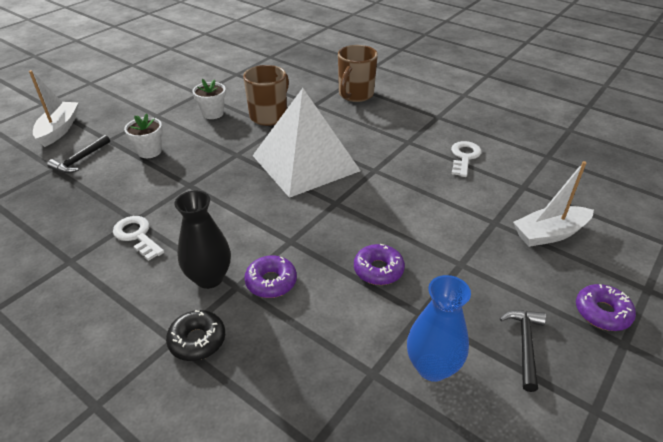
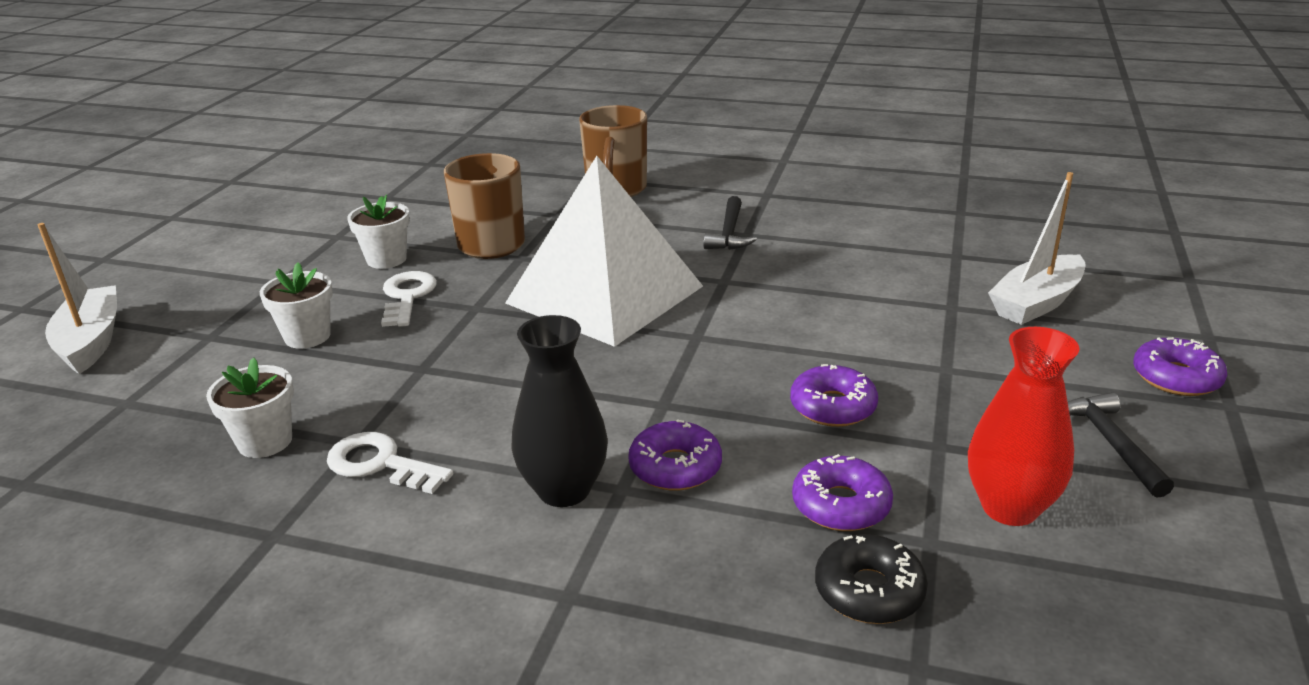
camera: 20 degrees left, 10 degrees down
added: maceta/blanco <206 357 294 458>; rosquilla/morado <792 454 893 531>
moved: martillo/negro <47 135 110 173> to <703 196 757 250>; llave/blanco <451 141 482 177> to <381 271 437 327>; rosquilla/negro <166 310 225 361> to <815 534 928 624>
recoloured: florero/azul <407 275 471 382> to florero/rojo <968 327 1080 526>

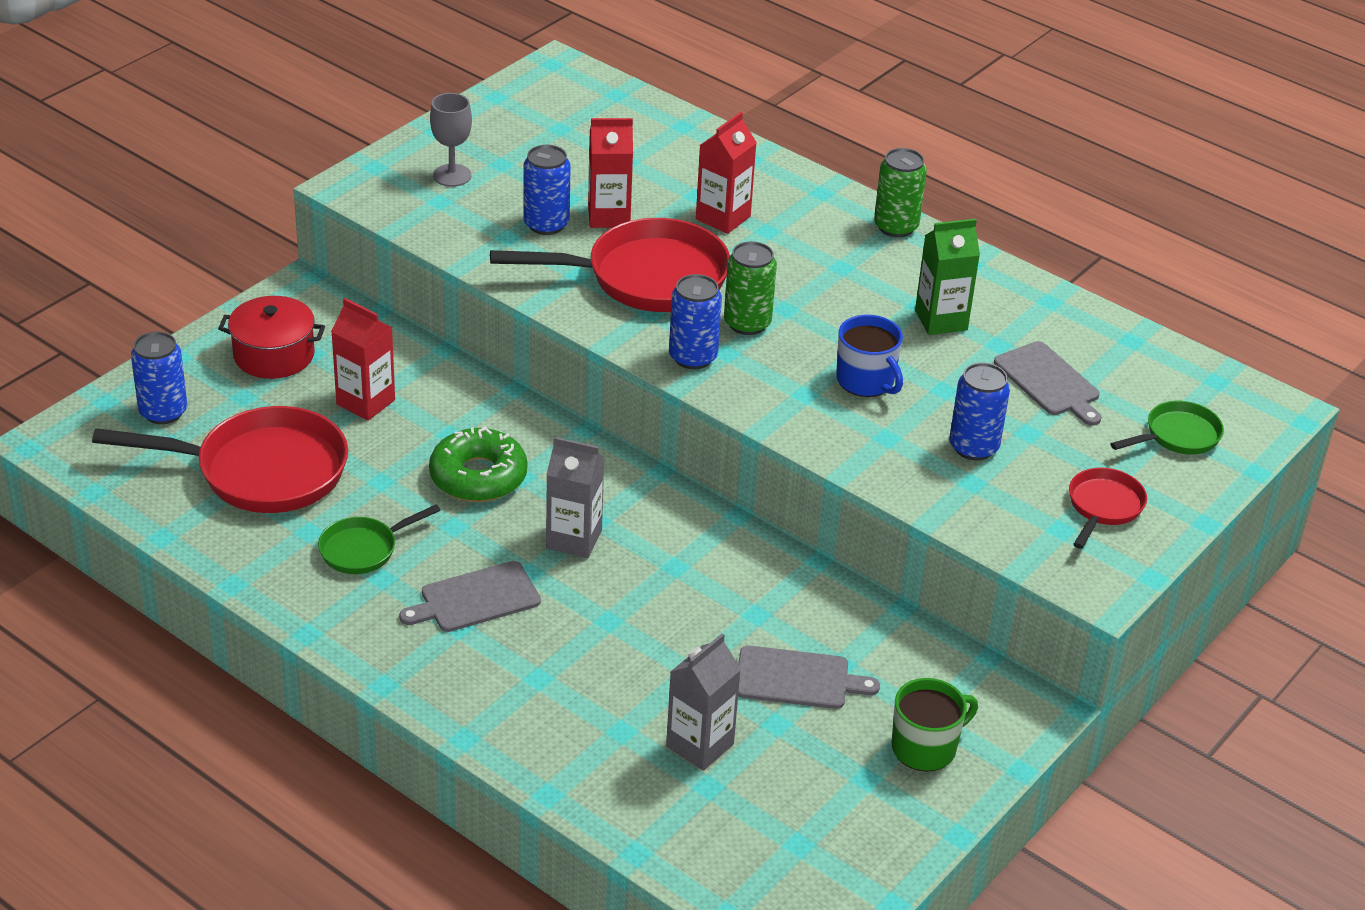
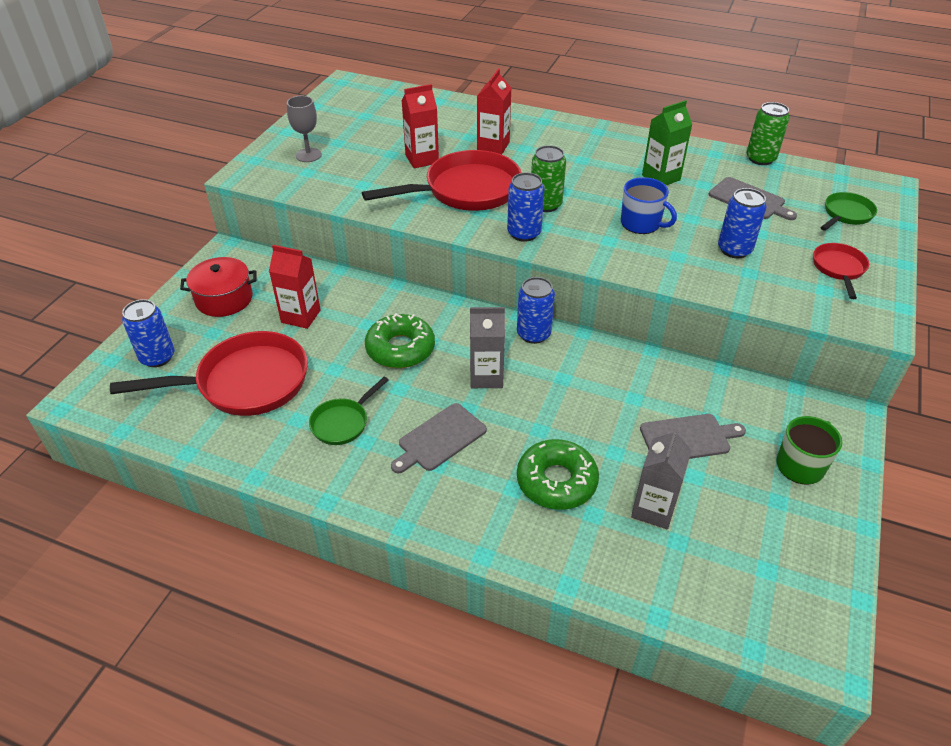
camera: 15 degrees left, 5 degrees up
added: rosquilla/verde <517 439 599 510>
moved: lata/azul <523 145 571 235> to <517 277 555 344>; lata/verde <874 148 927 237> to <747 102 790 165>

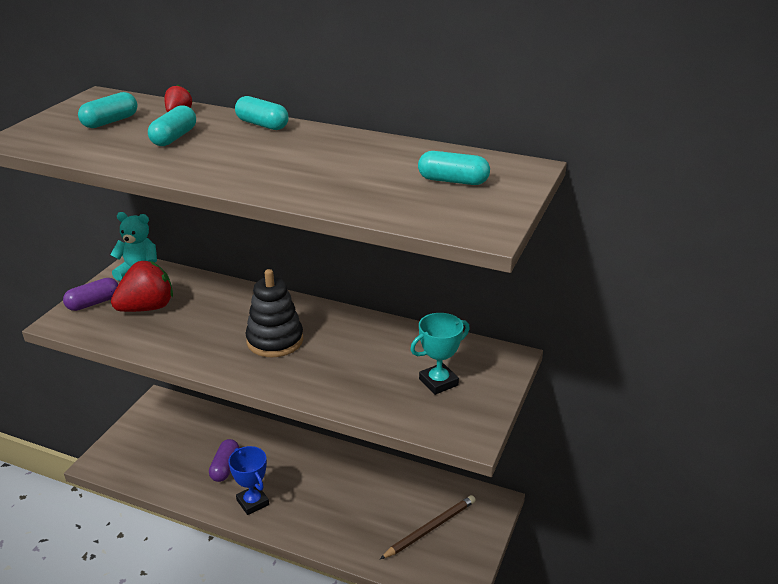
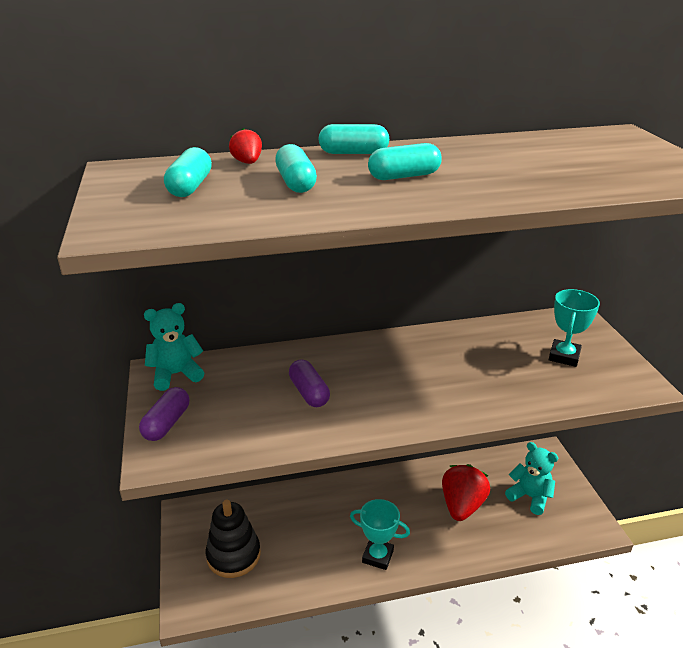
camera: 35 degrees left, 0 degrees up
moved: cápsula/turquesa <418 151 490 185> to <368 143 442 180>; fresa/rojo <111 261 173 312> to <442 464 490 521>; juguete apilable/negro <245 269 303 357> to <206 500 261 578>; cápsula/morado <209 439 239 482> to <289 359 330 407>
replaced: lápiz/marrón <380 495 476 559> to osito/turquesa <505 442 558 515>
recoloured: trofeo/azul <228 446 269 515> to trofeo/turquesa <350 499 410 570>

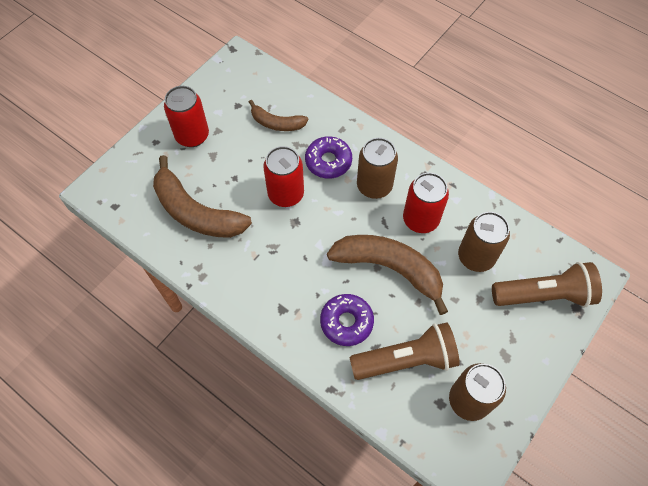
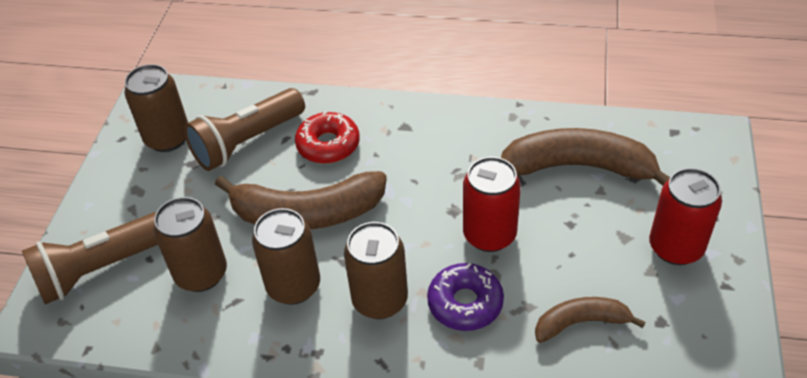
camera: 155 degrees right, 15 degrees down
recoloured: lata/rojo <403 173 449 233> to lata/marrón <252 208 320 305>; rosquilla/morado <320 294 374 346> to rosquilla/rojo <295 111 360 164>

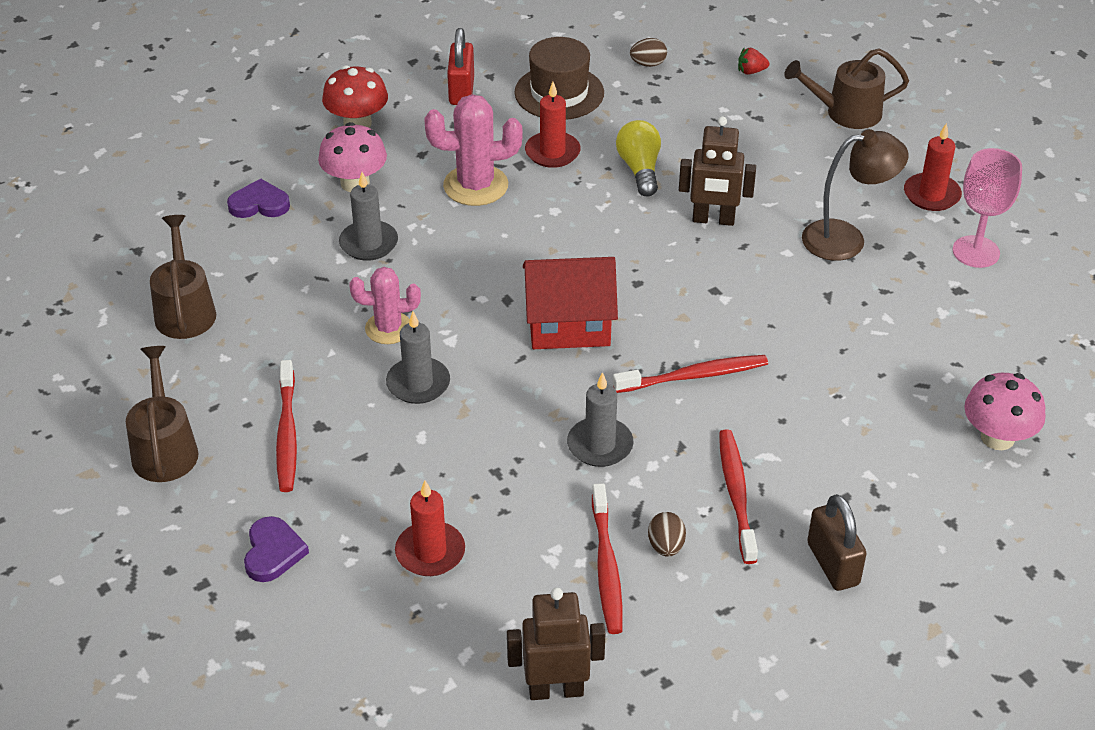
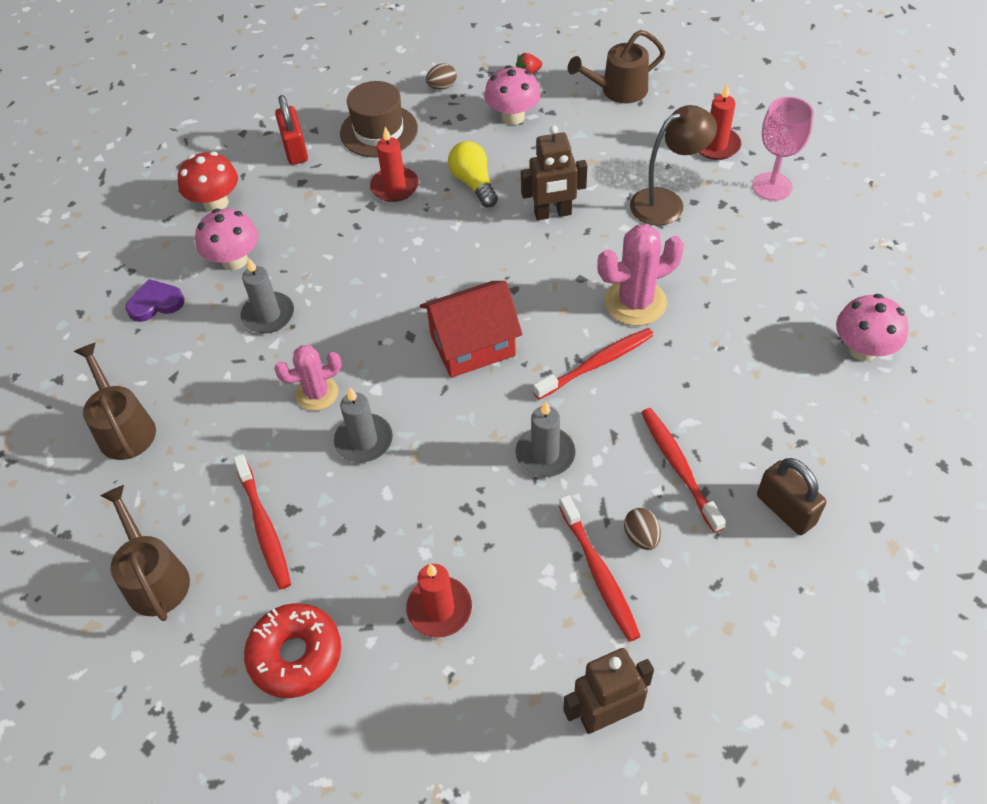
camera: 15 degrees left, 10 degrees up
added: seta/rosa <484 65 540 125>
moved: cactus/rosa <424 94 523 206> to <597 224 684 326>
replaced: corazón/morado <244 516 309 582> to rosquilla/rojo <244 603 341 698>

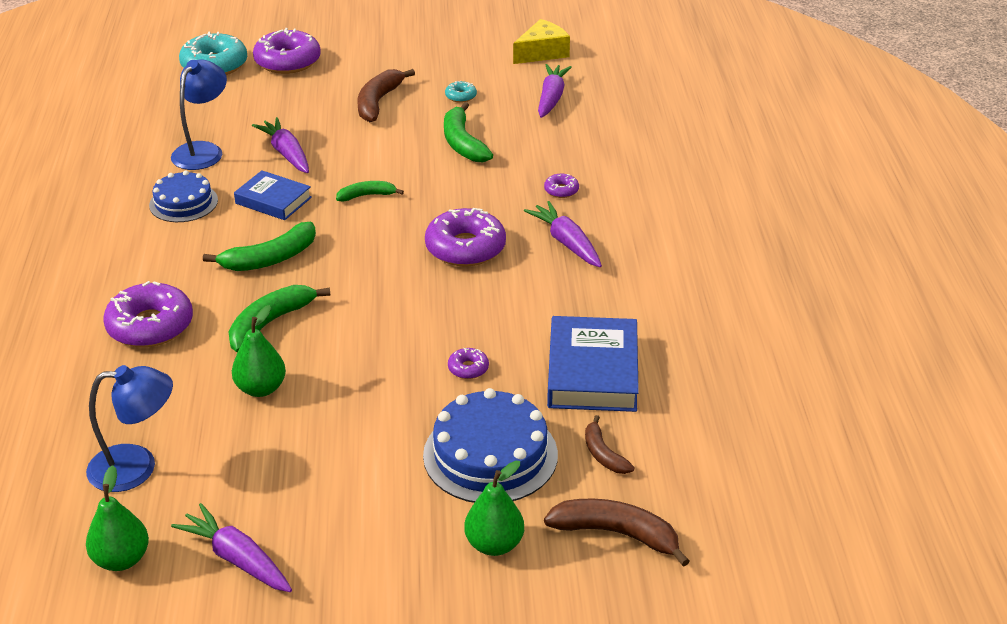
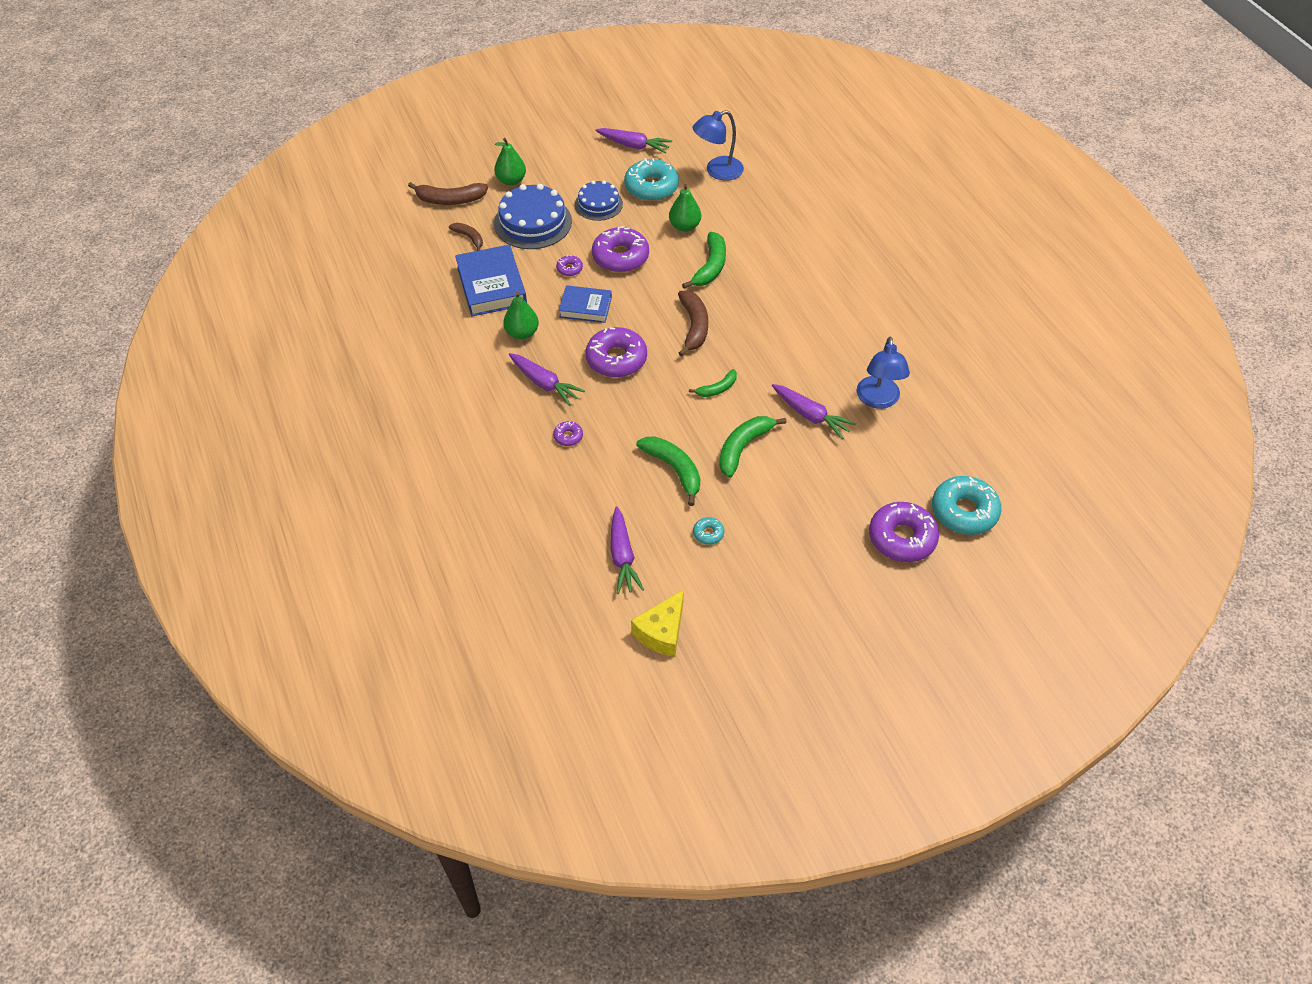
camera: 160 degrees right, 15 degrees up
added: rosquilla/turquesa <624 158 679 201>
moved: plátano/marrón <358 69 415 122> to <678 290 708 357>; tarta/azul <149 170 218 222> to <575 181 623 221>; libro/azul <234 170 312 220> to <559 285 612 323>; plátano/verde <203 222 316 271> to <719 416 786 478>; rosquilla/morado <103 281 193 347> to <592 226 649 272>; pera/verde <86 465 149 571> to <503 292 539 340>

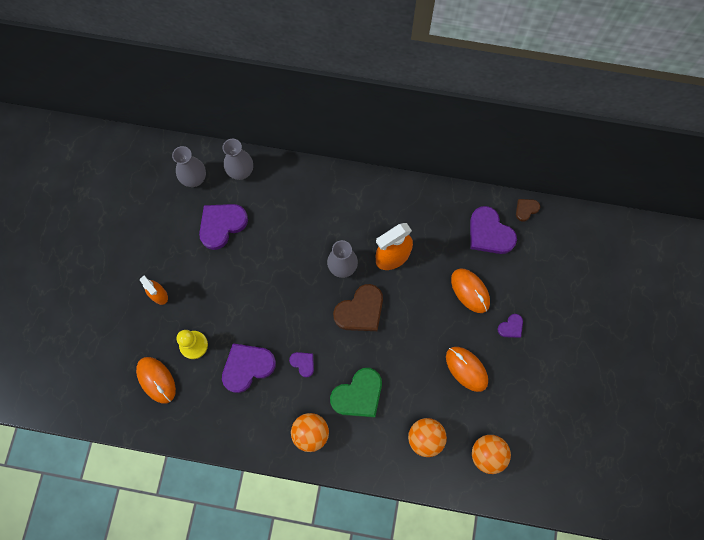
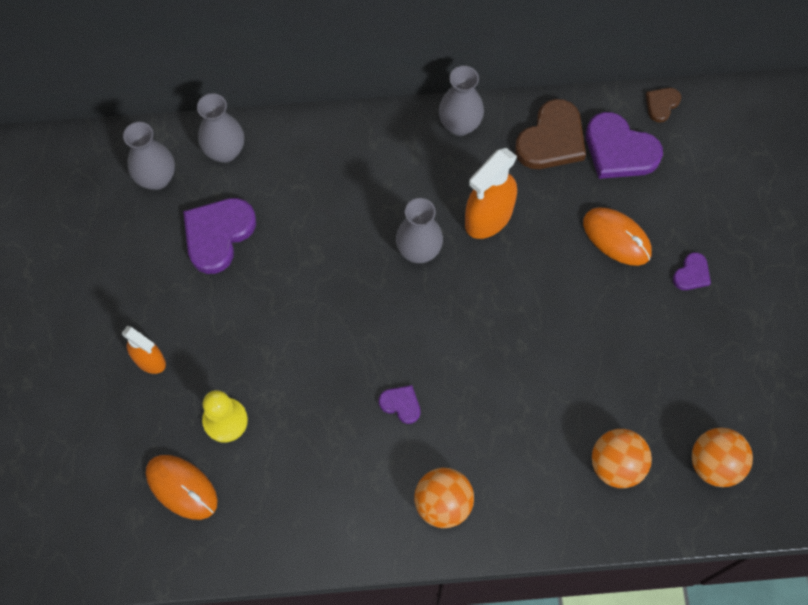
camera: 15 degrees left, 5 degrees down
removed: corazón/morado <222 343 276 393>; ratón/naranja <446 347 488 392>; corazón/verde <330 368 382 418>
added: florero/gris <439 66 484 136>
moved: corazón/marrón <333 284 383 331> to <515 99 586 169>

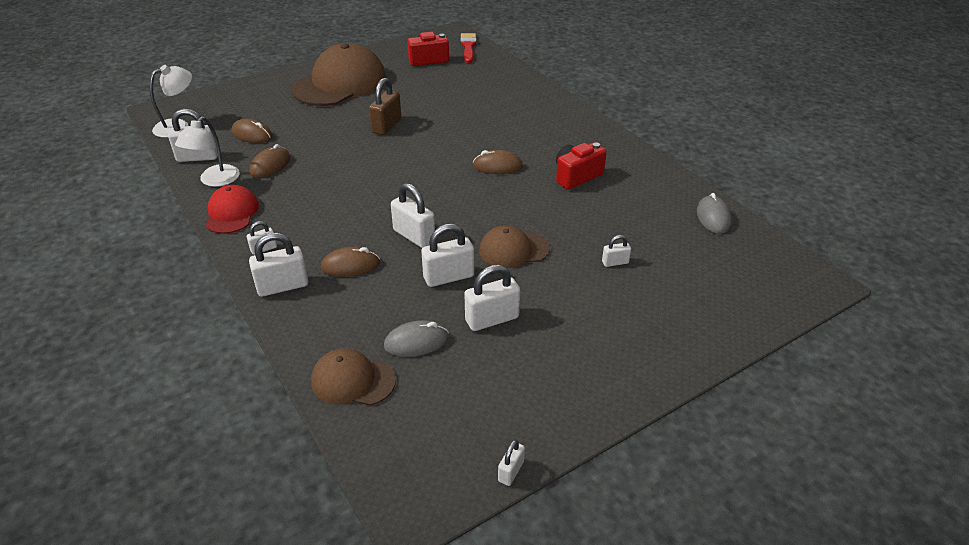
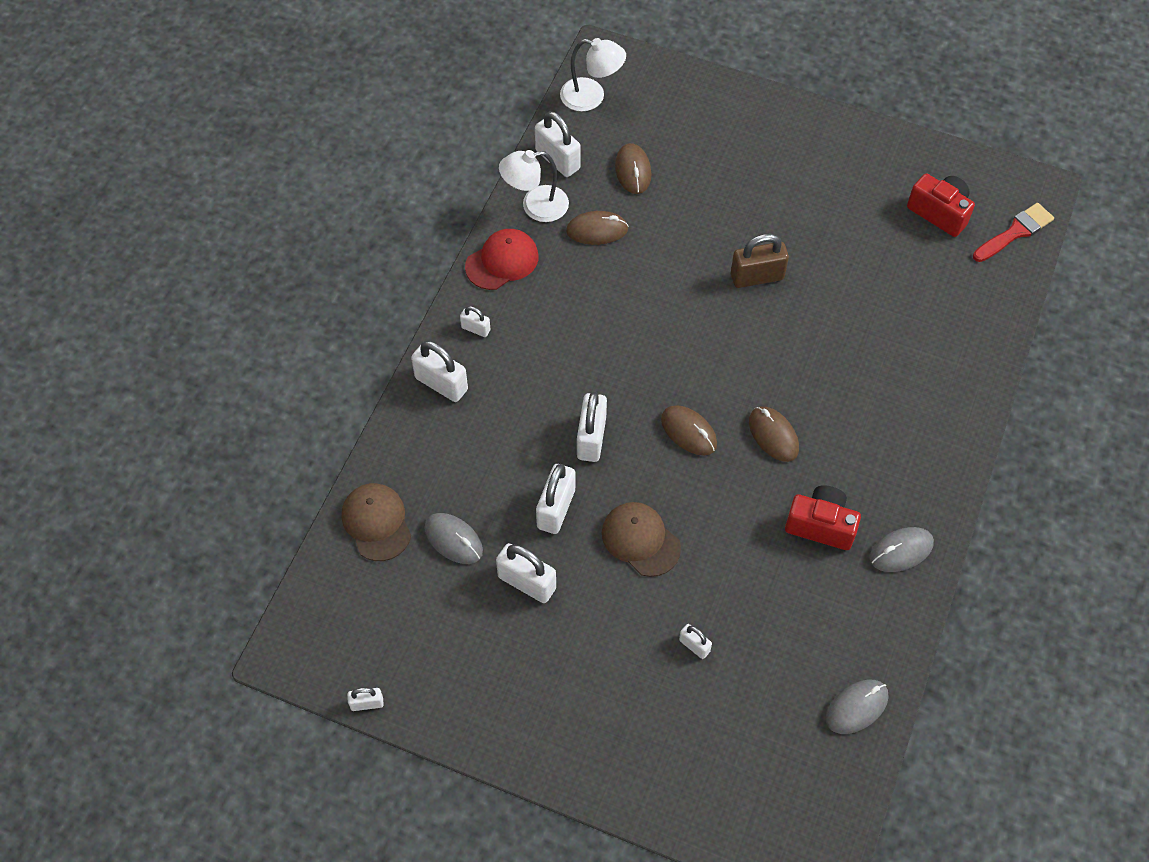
camera: 55 degrees right, 20 degrees up
removed: gorra/marrón <291 43 386 106>
added: ratón/gris <870 527 934 572>
moved: ratón/marrón <321 246 380 277> to <661 405 717 455>
turned: candado/blanco <421 224 474 287> = <536 464 575 534> 75 degrees clockwise

